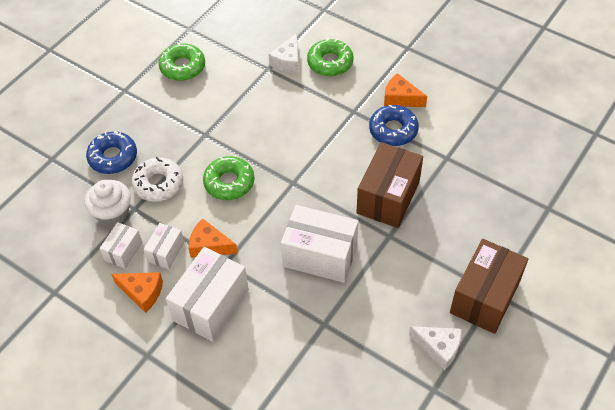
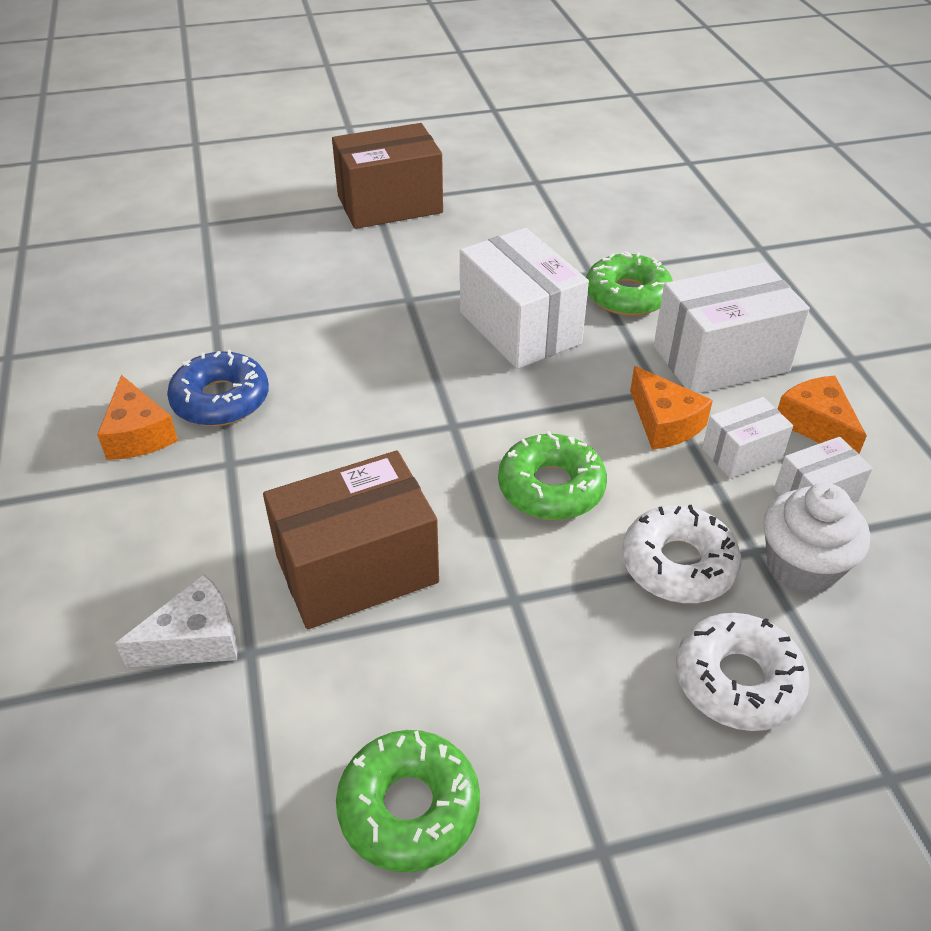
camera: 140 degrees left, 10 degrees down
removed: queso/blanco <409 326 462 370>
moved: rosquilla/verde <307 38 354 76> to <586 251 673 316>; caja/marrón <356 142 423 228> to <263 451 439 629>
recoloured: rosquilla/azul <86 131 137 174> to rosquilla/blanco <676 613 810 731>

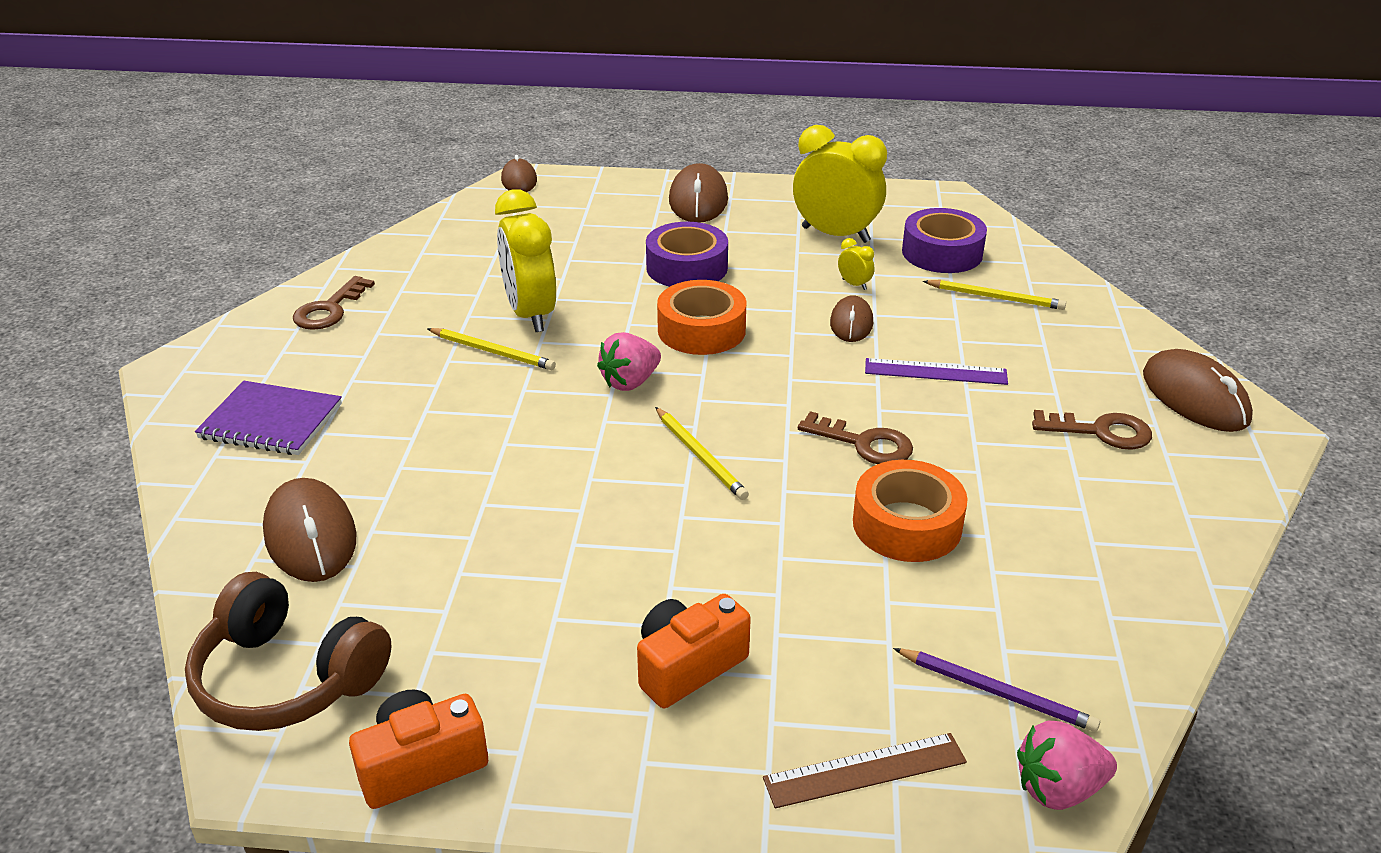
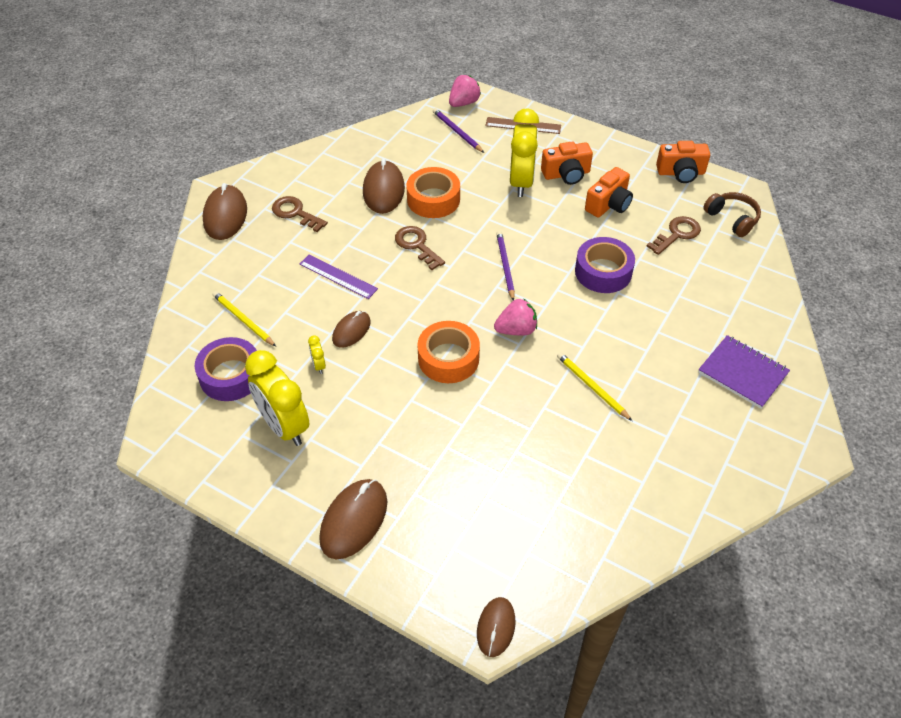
camera: 155 degrees left, 15 degrees up
added: cámara/naranja <585 167 633 217>
moved: despertador/amarillo <495 189 556 332> to <510 108 539 197>; cinta adhesiva/morado <646 222 728 287> to <575 237 635 293>; llave/marrón <293 276 375 330> to <646 216 701 255>; ratón/marrón <263 478 357 582> to <363 158 405 214>
recoloured: lápiz/amarillo <655 407 749 500> to lápiz/morado <496 231 515 301>
turned: fresa/rosa <1017 721 1117 810> = <449 75 481 107> 60 degrees counterclockwise
resized: auriculares/marrón <185 572 392 731> = <703 192 761 237> x0.66

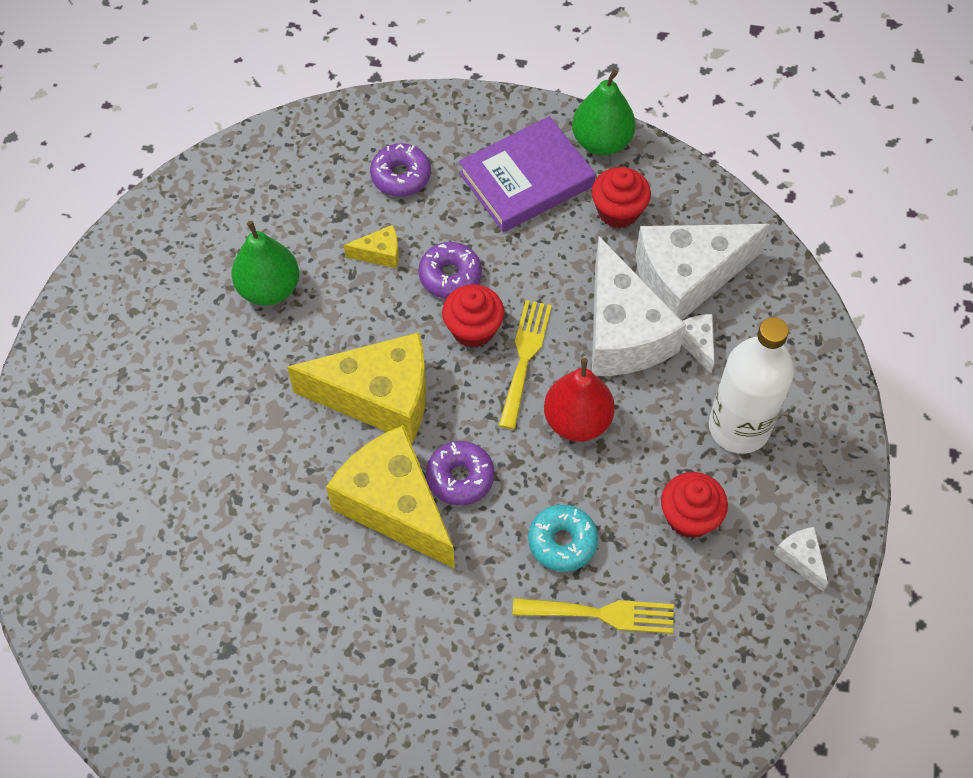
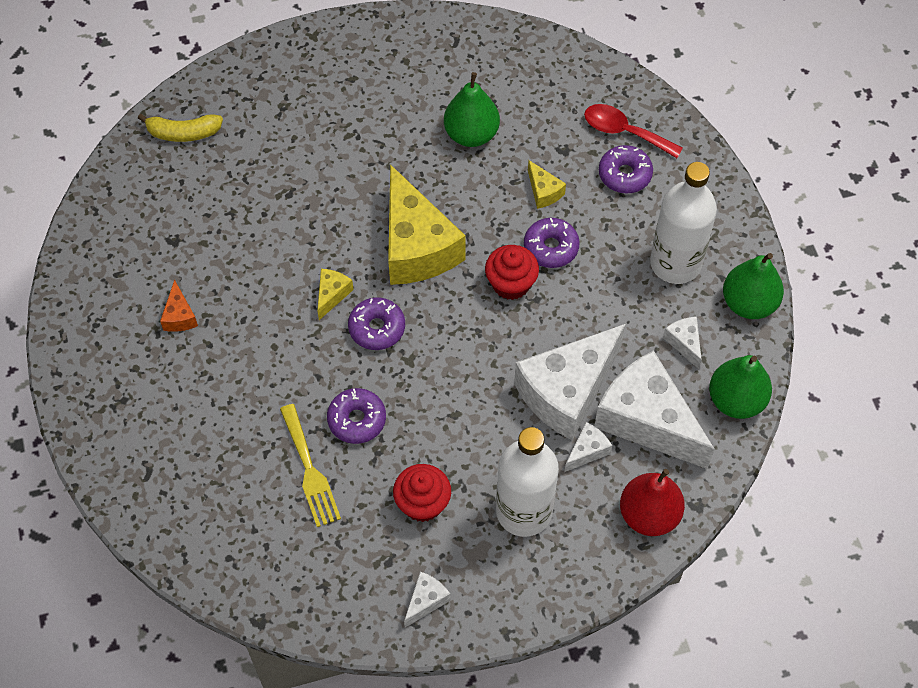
camera: 65 degrees right, 0 degrees up
removed: tenedor/amarillo <499 300 552 429>
added: cuchara/rojo <584 104 683 158>; plátano/amarillo <138 113 223 142>; queso/naranja <160 280 198 332>; pera/verde <709 355 772 419>
moved: pera/rojo <544 358 615 442> to <620 469 685 536>
replaced: libro/morado <459 116 596 232> to botella/blanco <650 162 717 284>; magdalena/rojo <592 167 651 229> to queso/blanco <663 317 702 369>
recoloured: rosquilla/turquesa <528 505 598 572> to rosquilla/morado <327 388 386 444>
resized: queso/amarillo <326 425 455 569> = <317 269 353 320> x0.42

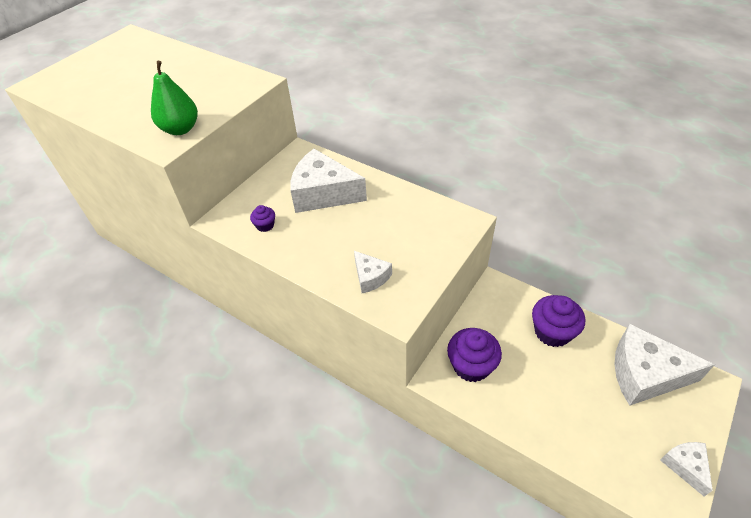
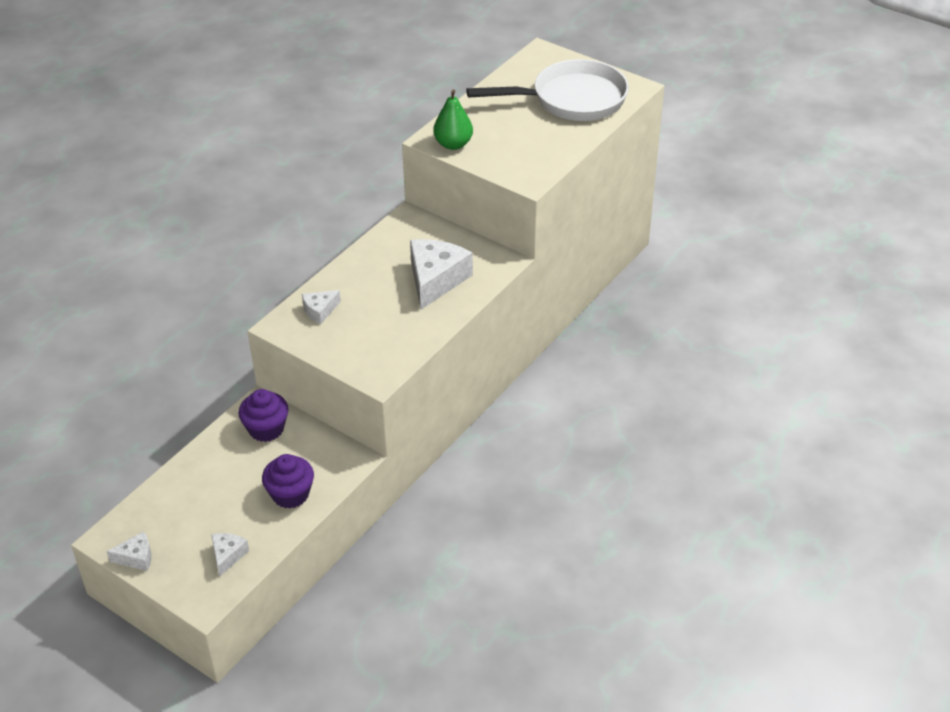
camera: 90 degrees right, 5 degrees down
removed: magdalena/morado <250 205 275 232>
added: sartén/blanco <466 59 629 121>
resized: queso/blanco <614 324 715 406> = <211 533 249 577> x0.51

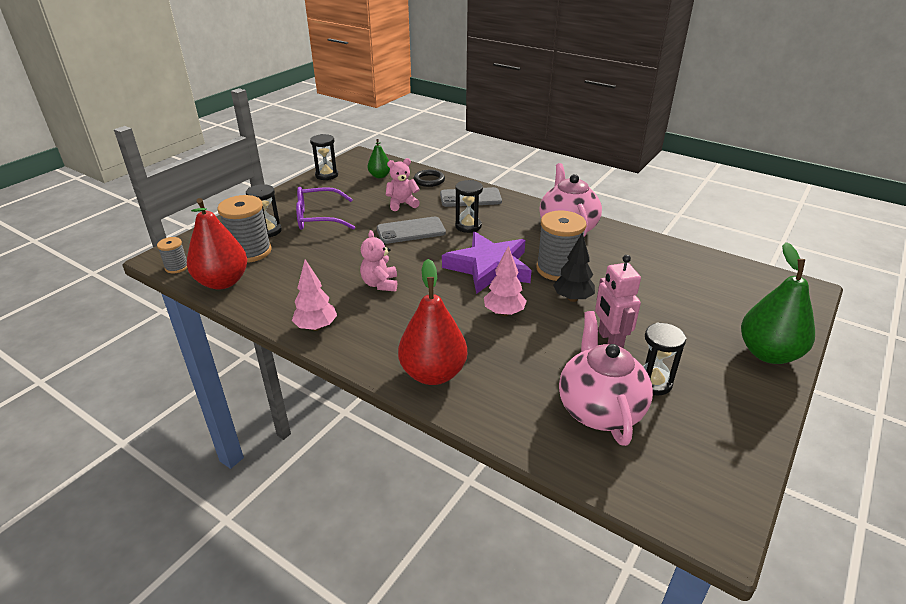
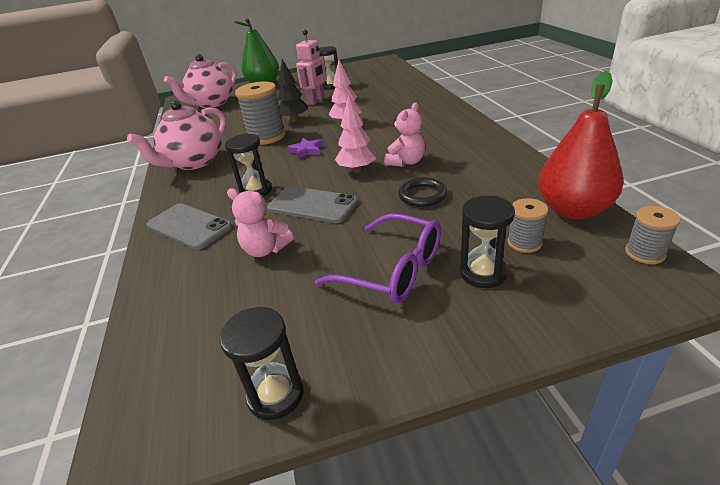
camera: 135 degrees left, 0 degrees up
removed: pera/verde <368 139 390 178>; pera/rojo <398 259 467 385>
moved: anillo/negro <414 170 445 187> to <398 177 447 207>; árbol/rosa <292 260 337 331> to <335 94 376 173>; tetera/rosa <559 311 653 446> to <164 54 237 108>
resized: carrete/gris <217 195 272 263> = <507 198 548 253> x0.53; estrella/morado <442 232 532 294> = <287 138 323 159> x0.41

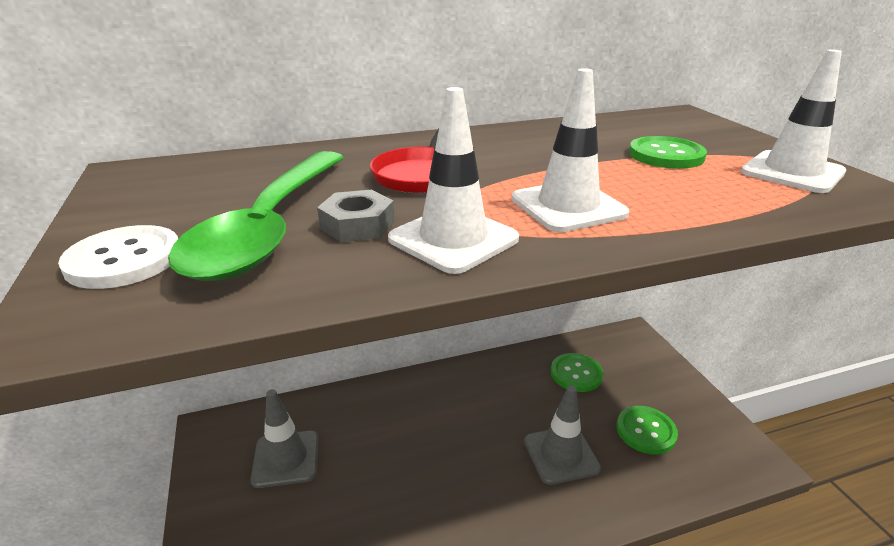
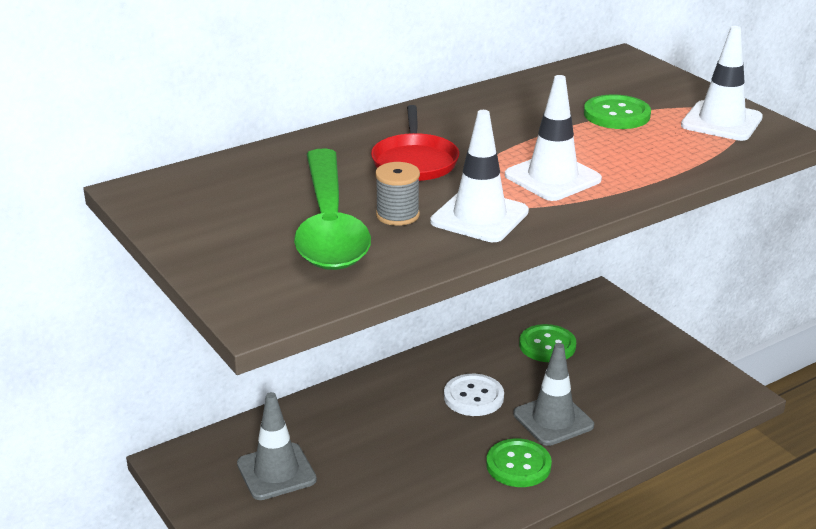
camera: 15 degrees left, 0 degrees up
moved: botón/blanco <58 225 178 289> to <444 374 504 416>; botón/verde <617 406 678 454> to <486 439 552 487>
replaced: tuerca/gris <317 190 395 242> to carrete/gris <375 162 420 226>

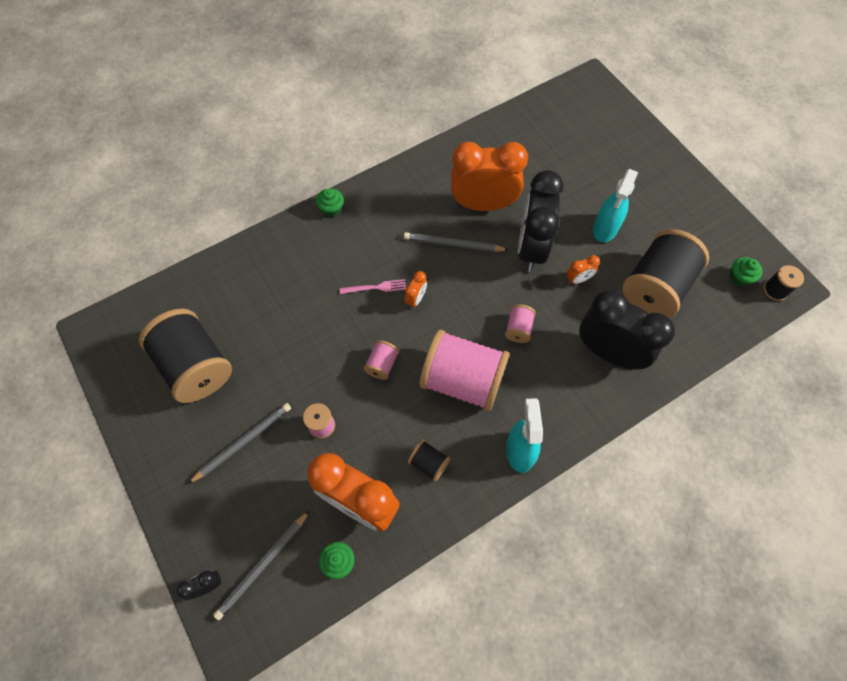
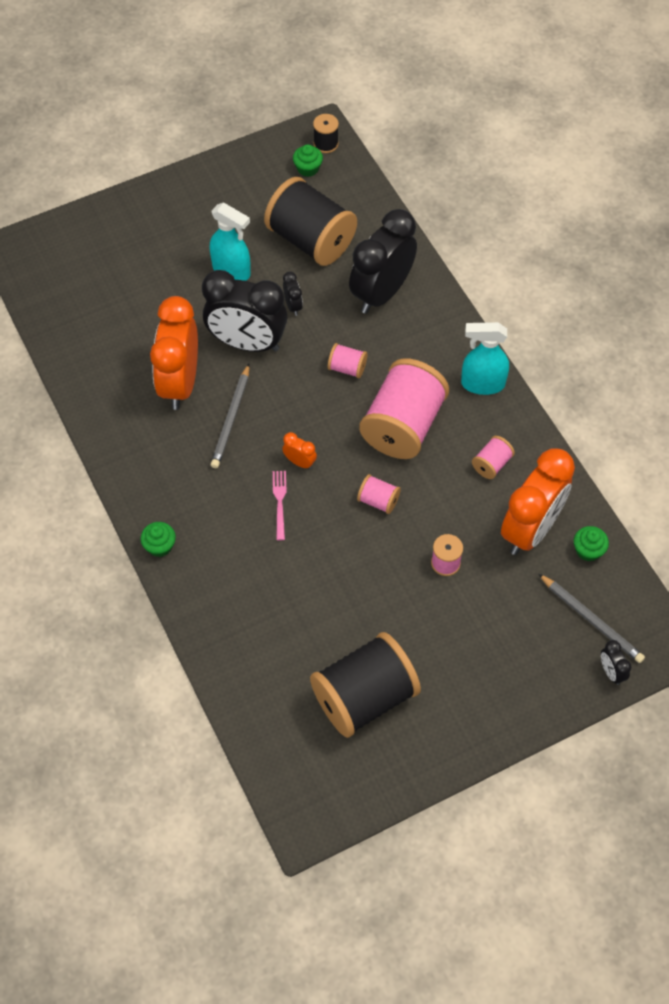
camera: 85 degrees left, 5 degrees down
removed: lápiz/gris <188 403 291 484>
recoloured: despertador/naranja <567 255 600 284> to despertador/negro <283 271 303 316>; carrete/negro <408 440 450 481> to carrete/rosa <472 436 515 479>

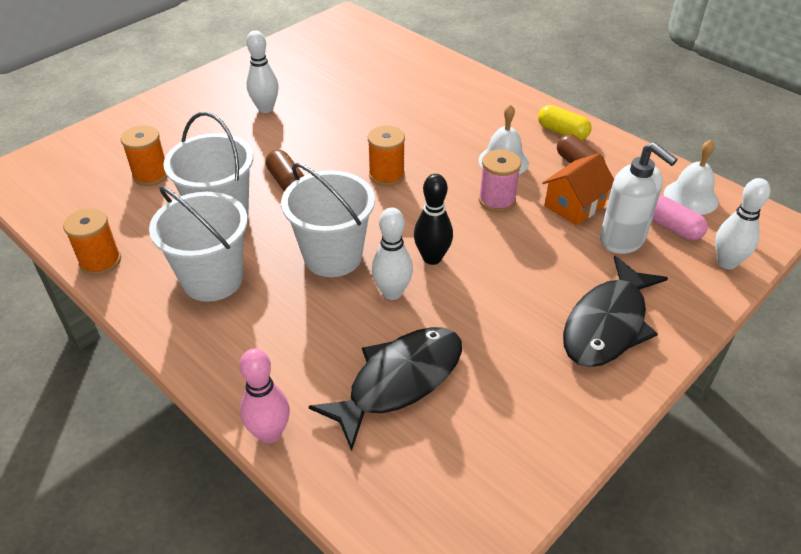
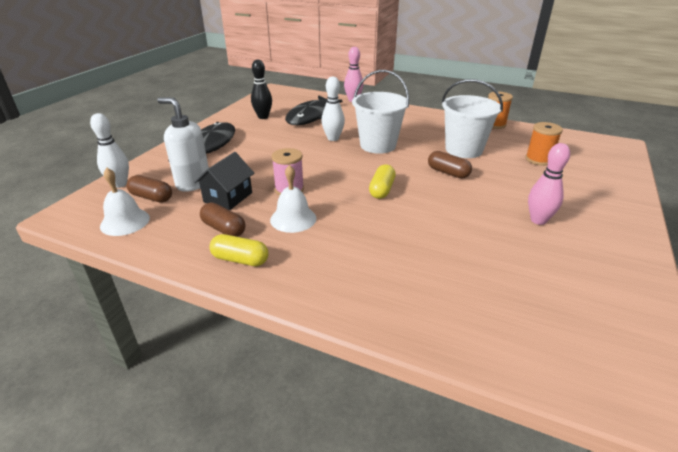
camera: 160 degrees right, 10 degrees down
removed: balde/blanco <149 186 248 302>
moved: bolo/negro <414 174 453 265> to <251 60 272 119>
replaced: carrete/naranja <368 125 405 186> to cápsula/amarillo <369 164 396 199>
recoloured: bolo/blanco <246 30 279 113> to bolo/rosa <528 143 570 225>; casa/naranja <542 153 614 226> to casa/negro <194 152 254 210>; cápsula/rosa <652 195 708 240> to cápsula/marrón <127 175 172 203>

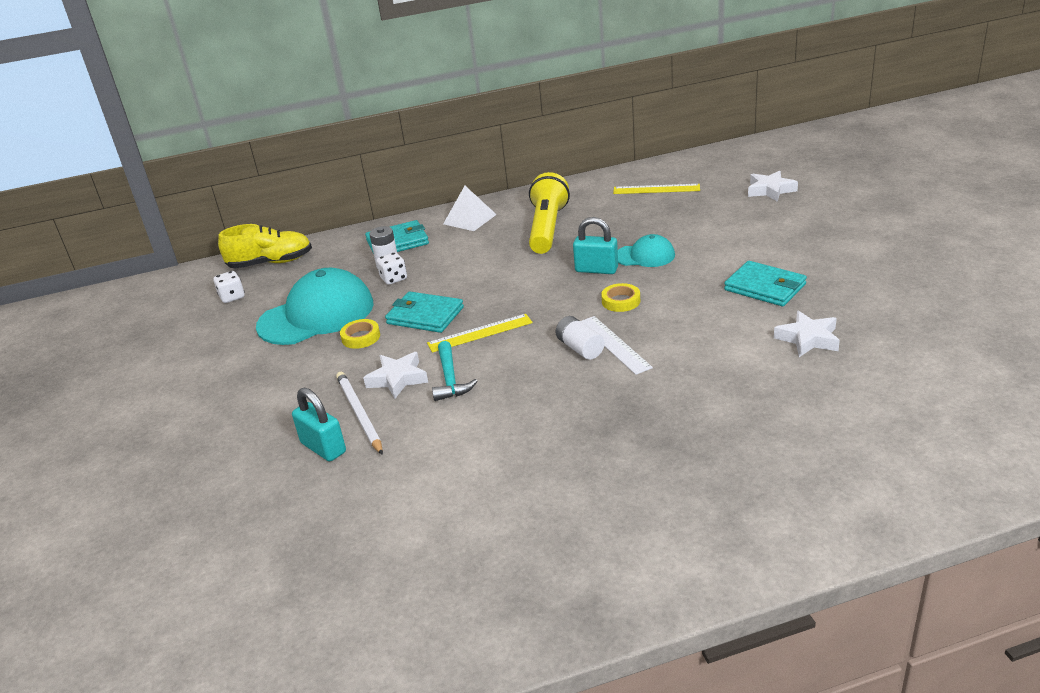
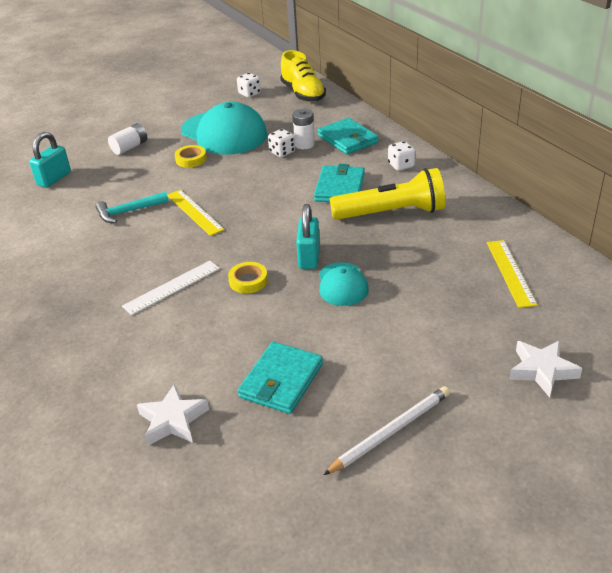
camera: 75 degrees right, 5 degrees up
removed: estrella/blanco <363 352 428 399>
moved: cartera/turquesa <385 292 464 333> to <314 164 365 202>; pila/blanco <555 316 605 360> to <108 123 147 155>; lápiz/blanco <336 372 383 455> to <324 386 450 475>
replaced: pirámide/blanco <443 186 497 231> to dado/blanco <388 141 415 171>

